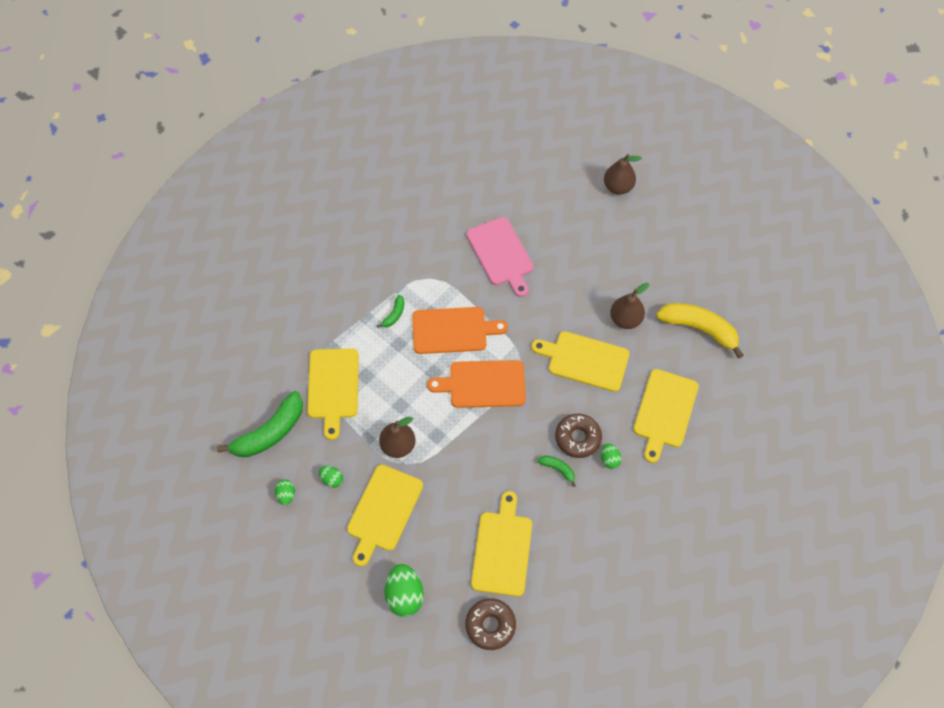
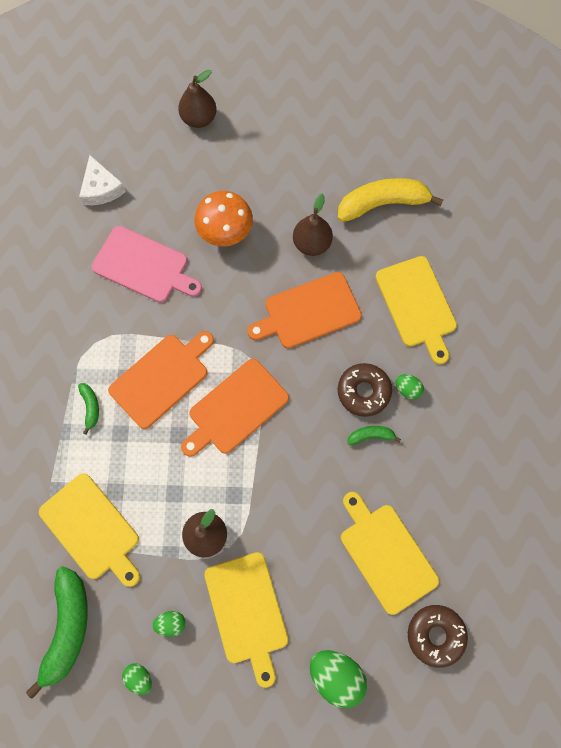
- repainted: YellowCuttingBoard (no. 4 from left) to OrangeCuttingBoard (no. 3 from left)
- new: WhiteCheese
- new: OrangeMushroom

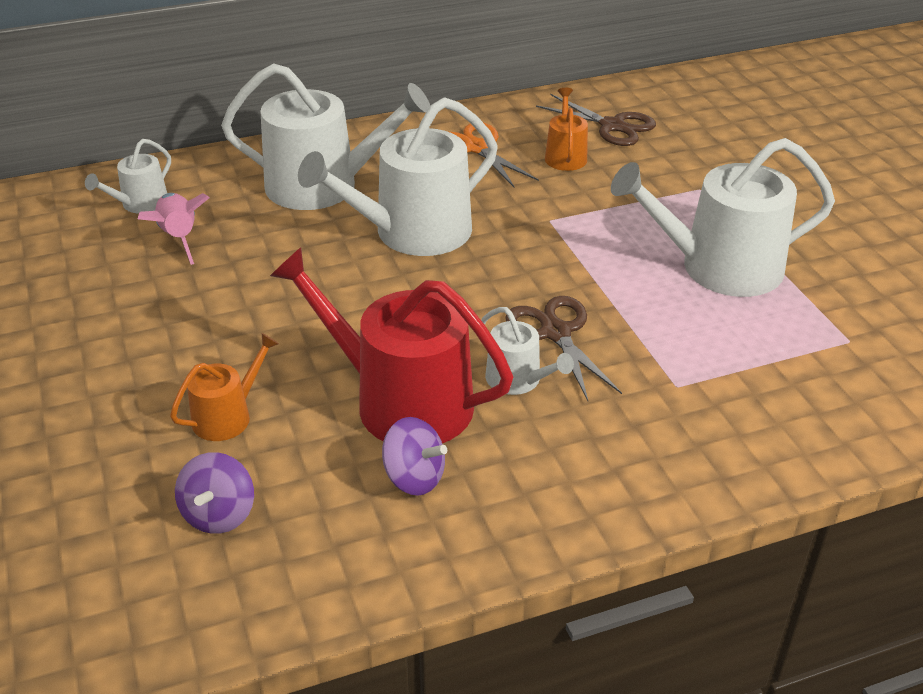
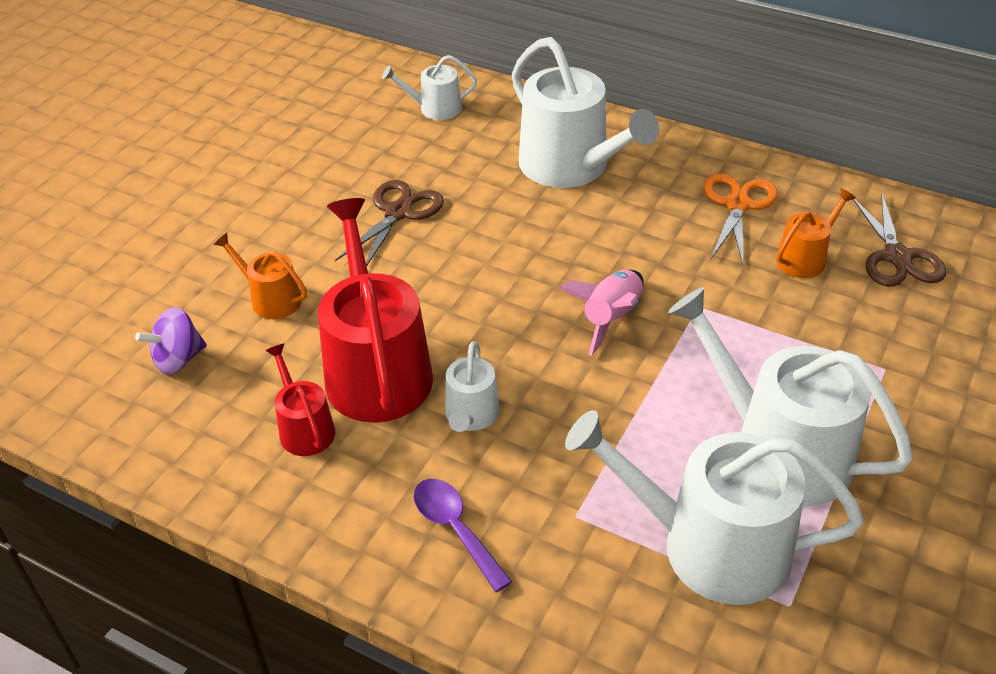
- shifted: PinkRocket
- rotated: OrangeWateringCan (no. 1 from left) 150 degrees counterclockwise
- shifted: WhiteWateringCan (no. 3 from left in the first image) to WhiteWateringCan (no. 4 from left)
- swapped: PurpleSpinningTop (no. 2 from left) to RedWateringCan (no. 1 from left)
- shifted: BrownScissors (no. 1 from left)
- new: PurpleSpoon

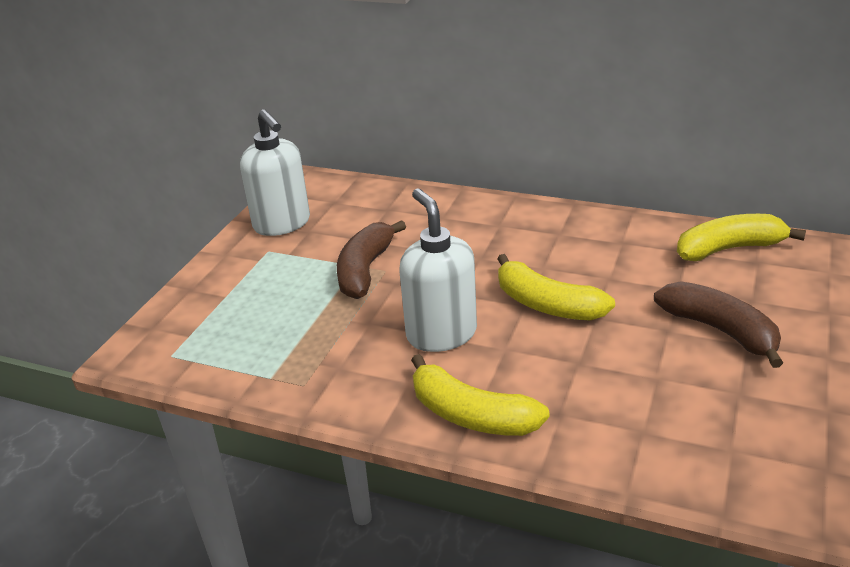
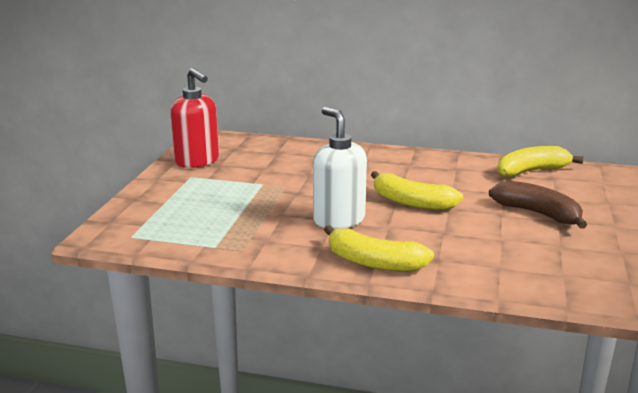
- repainted: WhiteSoapDispenser (no. 1 from left) to RedSoapDispenser
- gone: BrownBanana (no. 1 from left)

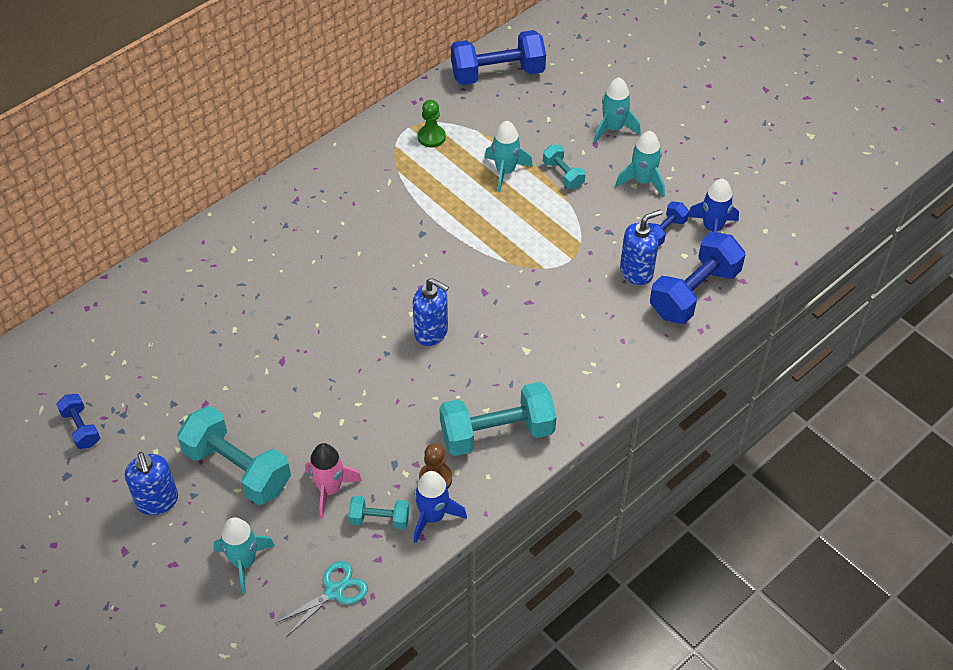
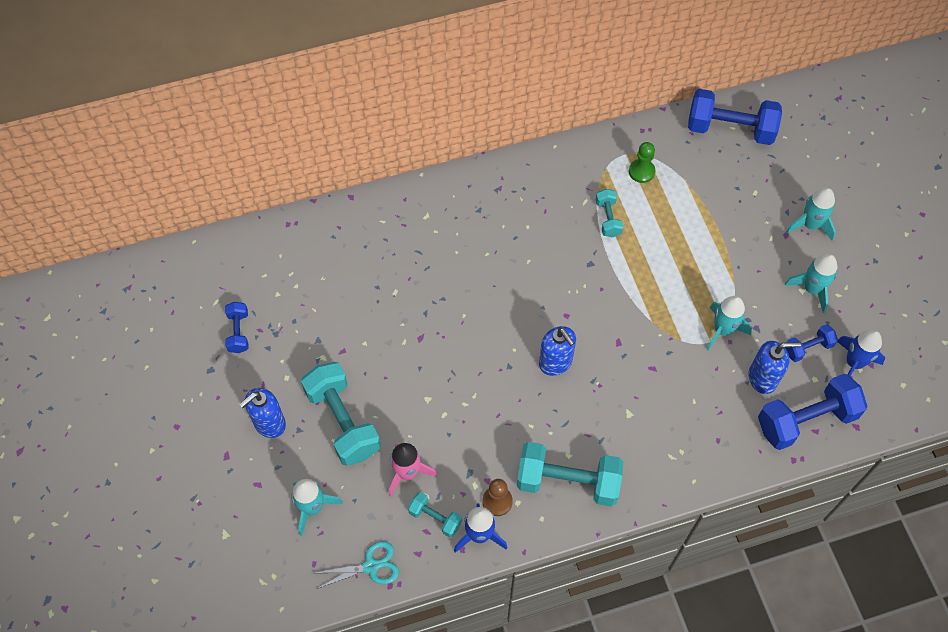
- rotated: BlueSoapDispenser (no. 1 from left) 45 degrees clockwise
- shifted: TurquoiseRocket (no. 2 from left)
- shifted: TurquoiseDumbbell (no. 4 from left)

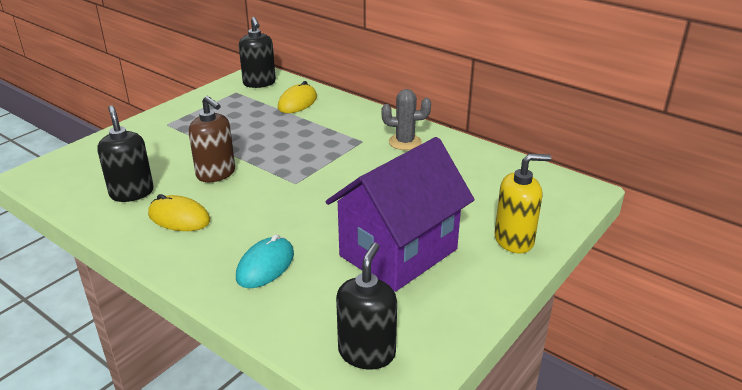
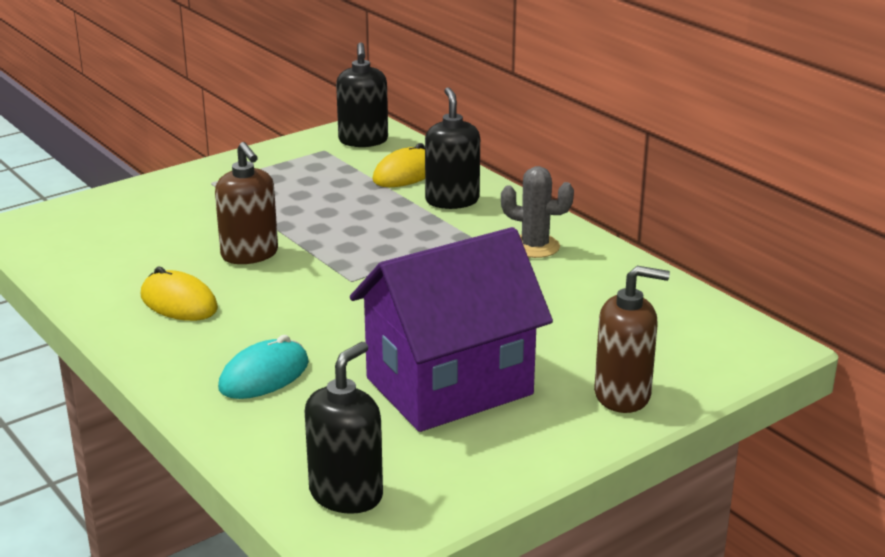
- shifted: BlackSoapDispenser (no. 1 from left in the first image) to BlackSoapDispenser (no. 3 from left)
- repainted: YellowSoapDispenser to BrownSoapDispenser (no. 2 from left)

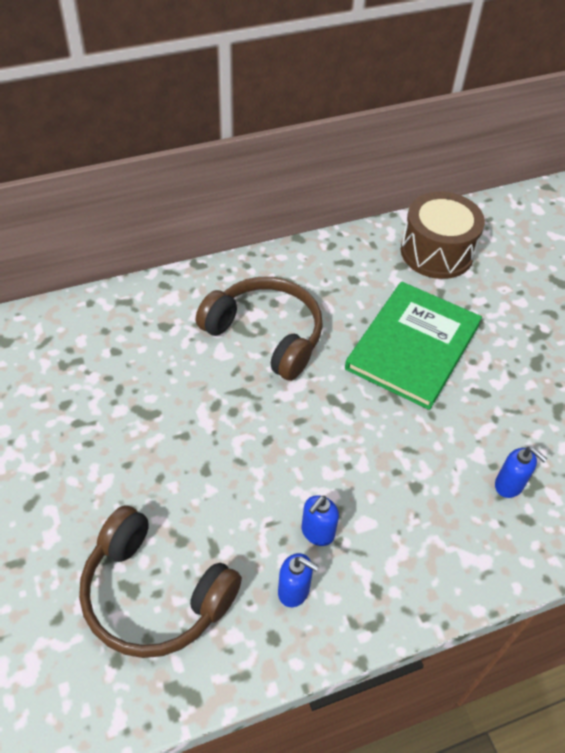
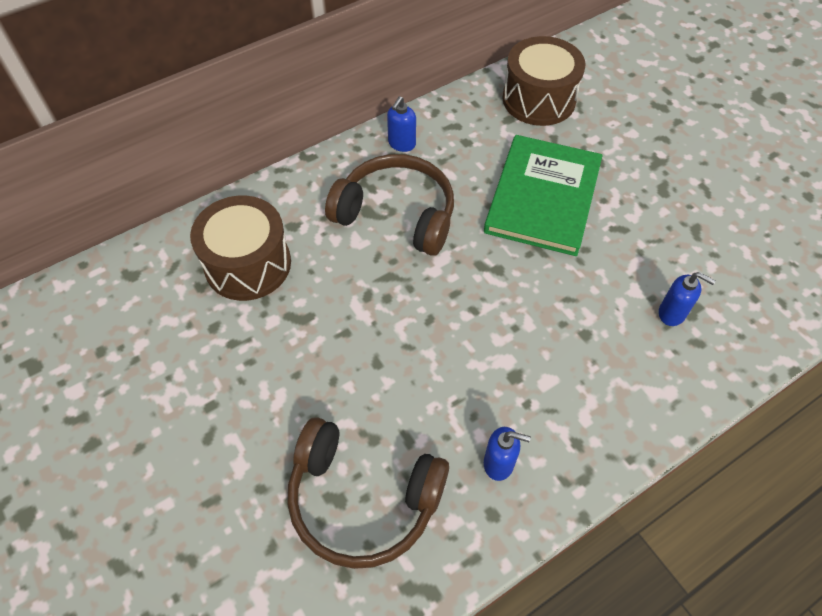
- shifted: BlueSoapDispenser (no. 2 from left in the first image) to BlueSoapDispenser (no. 1 from left)
- new: BrownDrum (no. 1 from left)

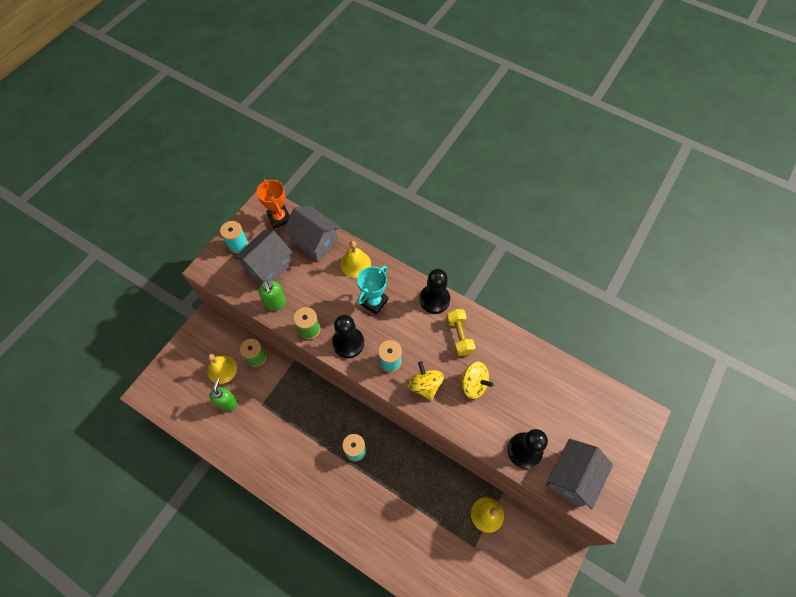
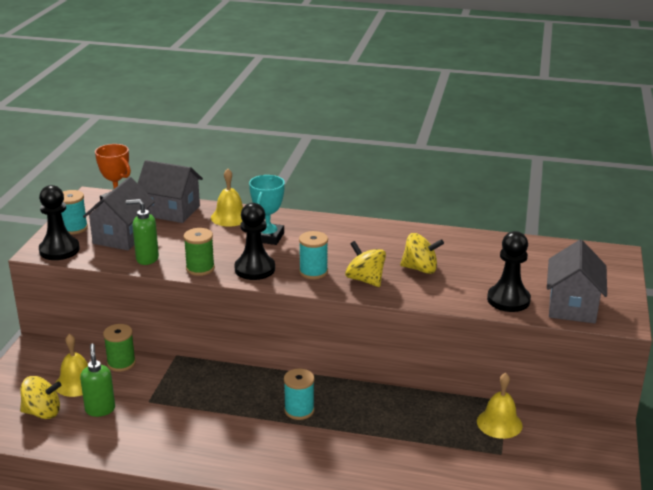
- rotated: GreenSoapDispenser (no. 2 from left) 135 degrees clockwise
- shifted: BlackPawn (no. 2 from left in the first image) to BlackPawn (no. 1 from left)
- gone: YellowDumbbell
- new: YellowSpinningTop (no. 1 from left)

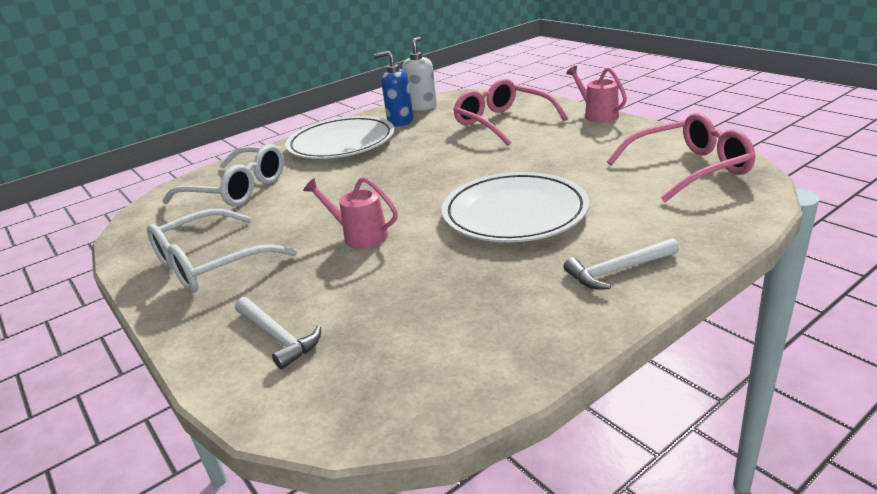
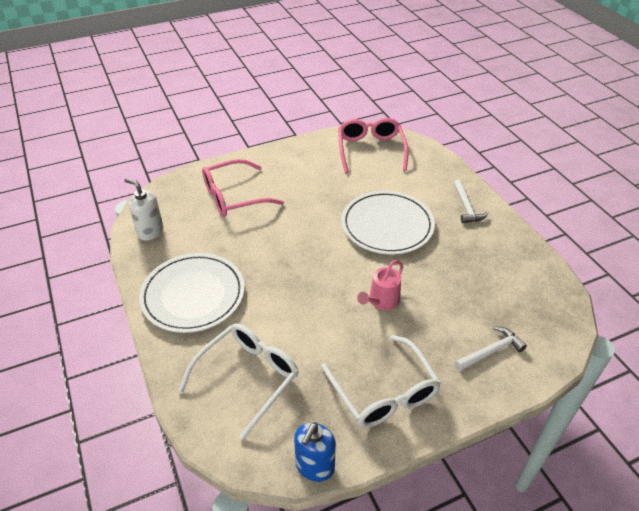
- shifted: BlueSoapDispenser
- gone: PinkWateringCan (no. 2 from left)

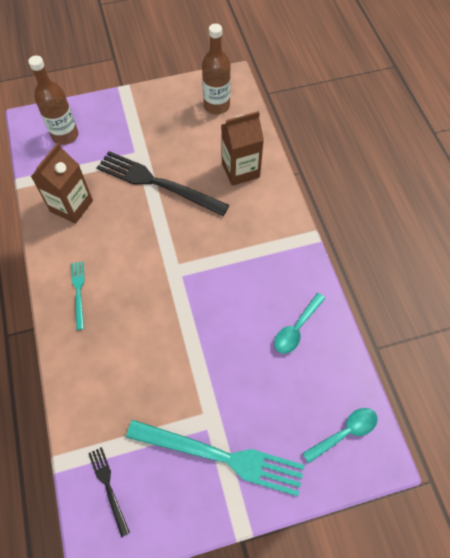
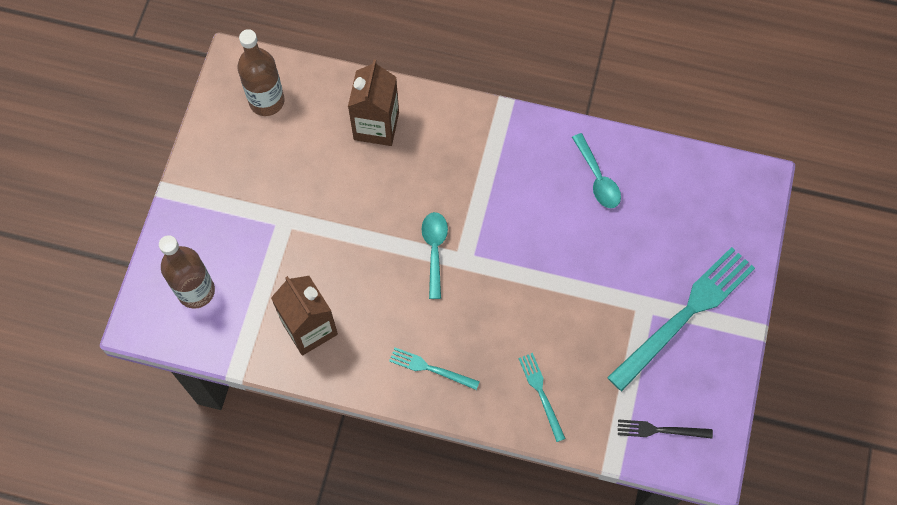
- gone: BlackFork (no. 2 from left)
- shifted: TurquoiseSpoon (no. 2 from left in the first image) to TurquoiseSpoon (no. 1 from left)
- new: TurquoiseFork (no. 2 from left)

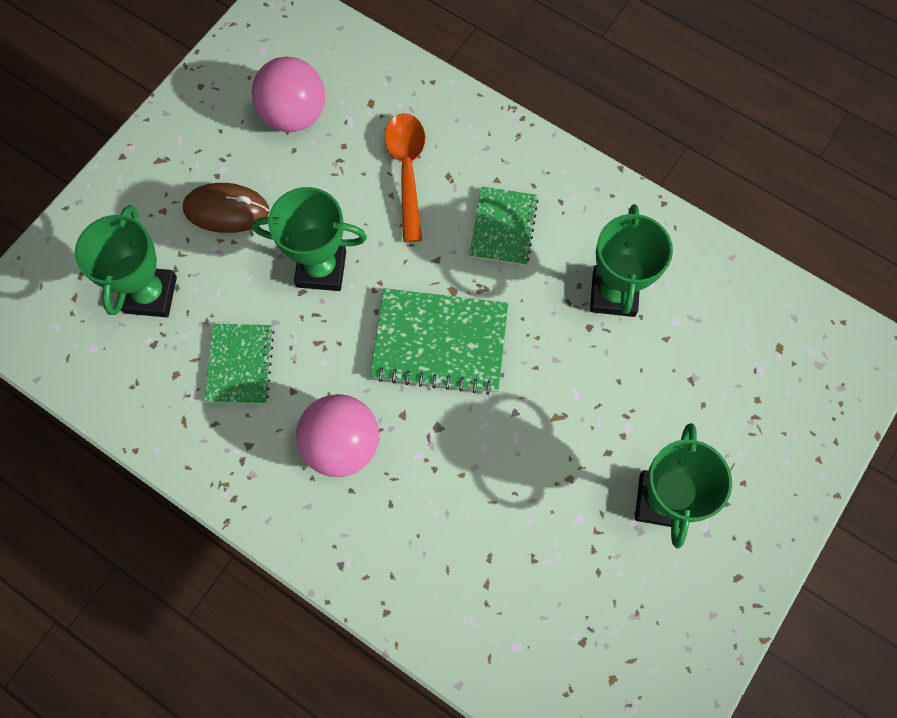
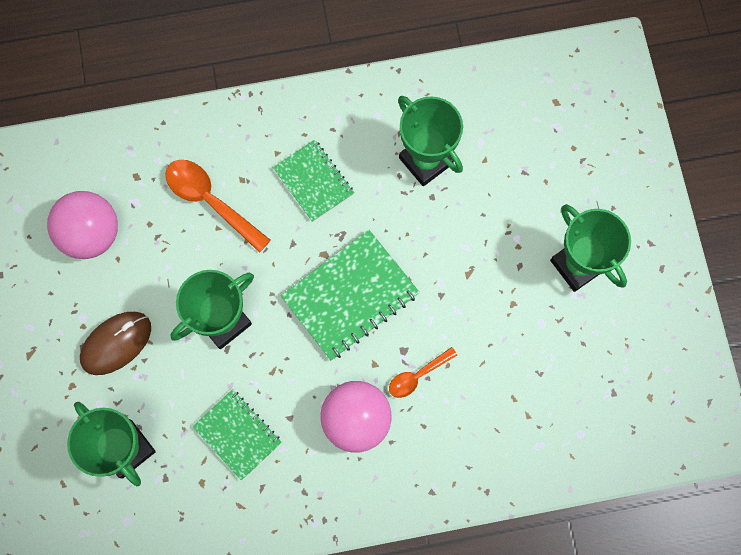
- new: OrangeSpoon (no. 2 from left)

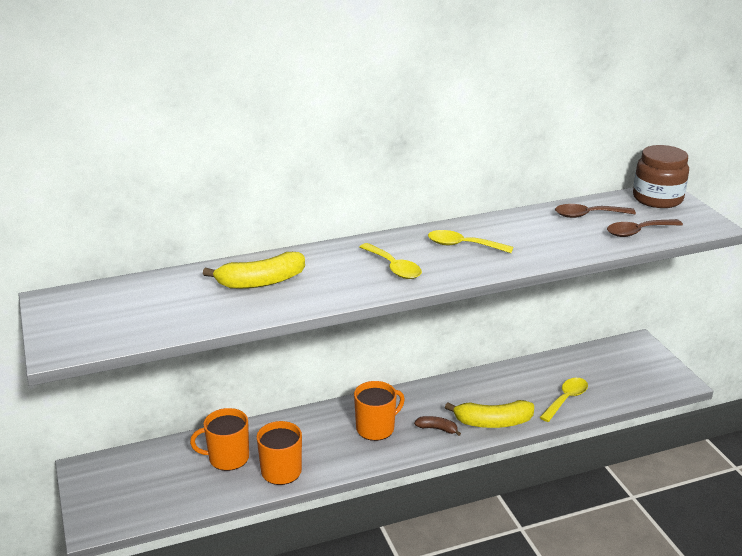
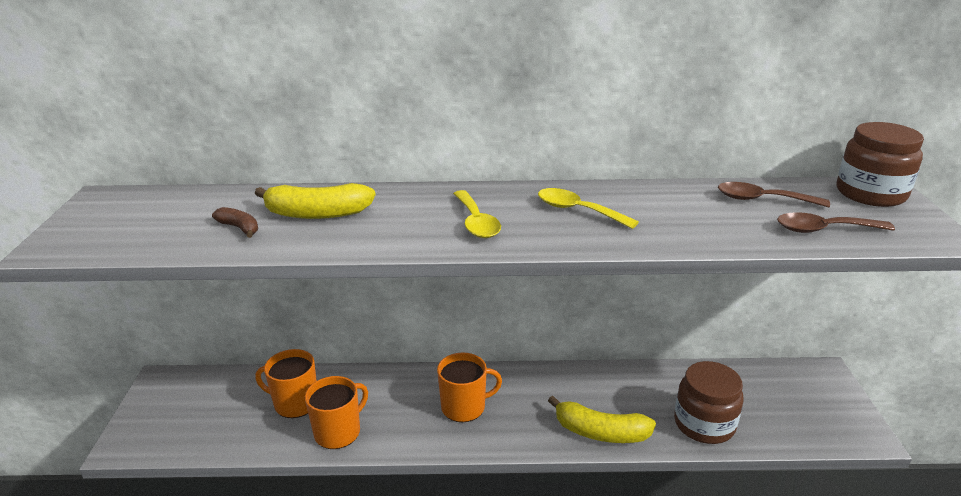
- shifted: BrownBanana
- swapped: YellowSpoon (no. 3 from left) to BrownJar (no. 1 from left)

